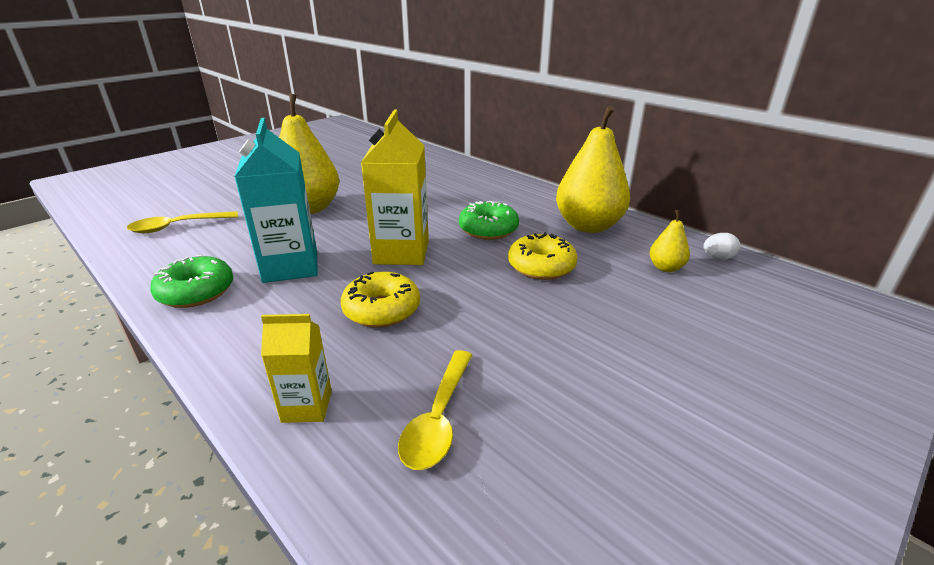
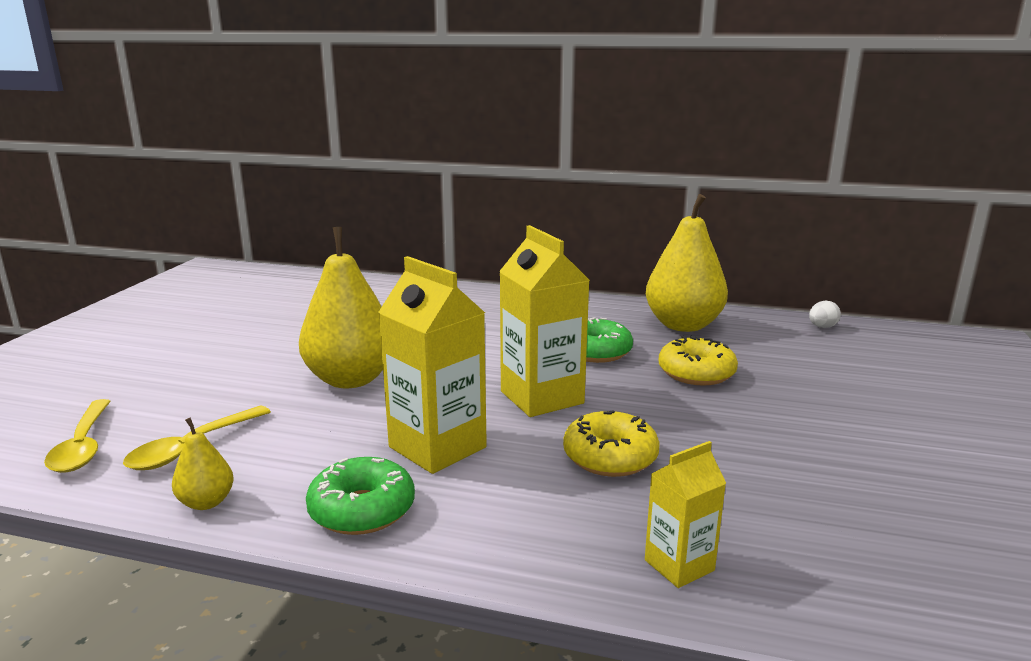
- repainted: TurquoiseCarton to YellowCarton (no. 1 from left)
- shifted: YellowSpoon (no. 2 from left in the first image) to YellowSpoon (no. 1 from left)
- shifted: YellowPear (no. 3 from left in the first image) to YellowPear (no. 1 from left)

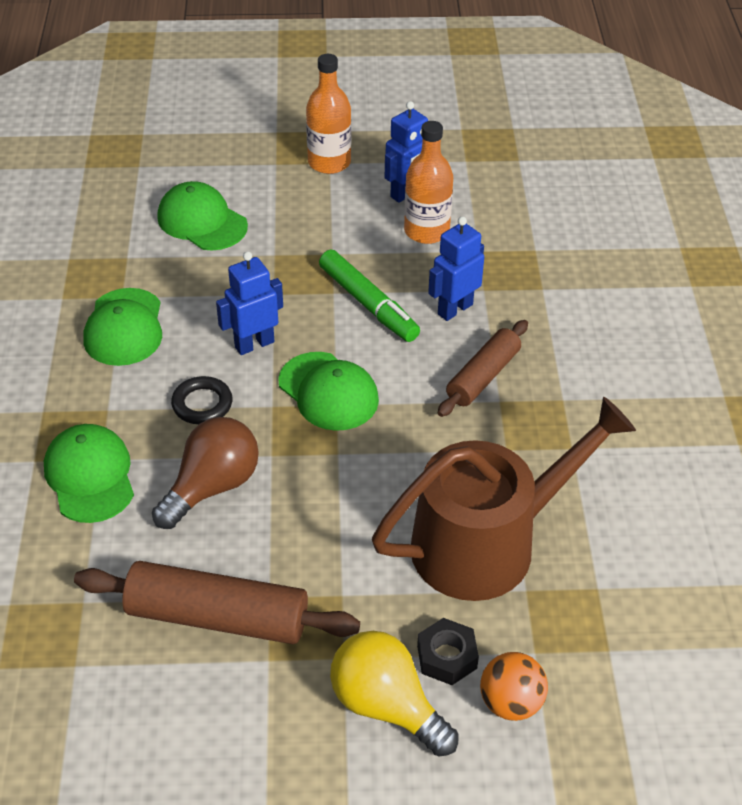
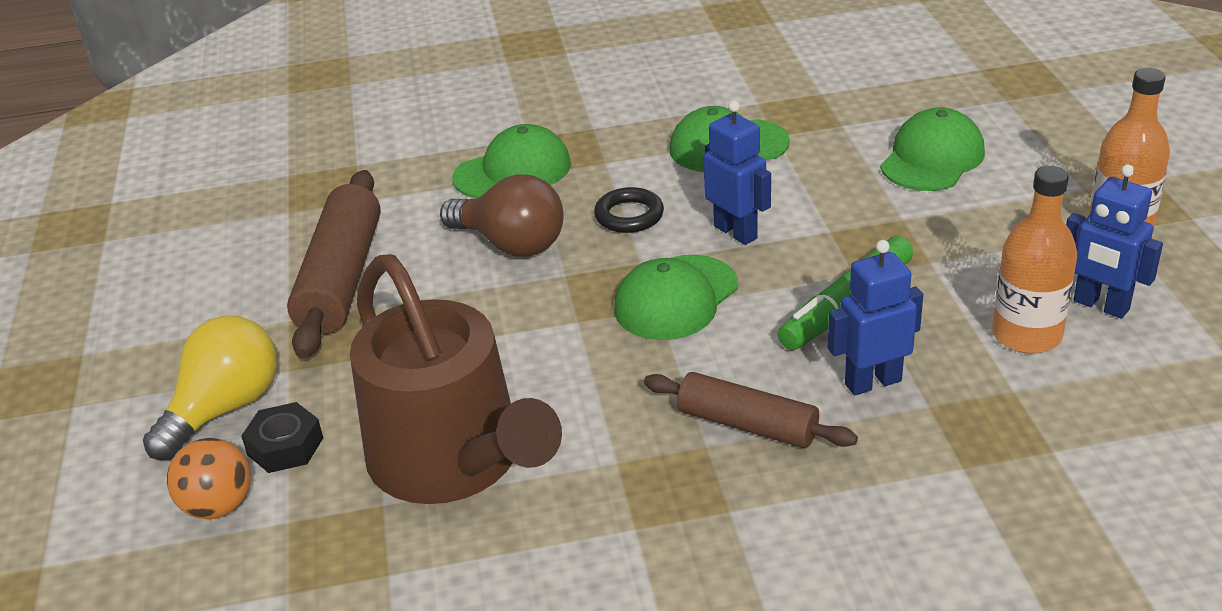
- rotated: BlueRobot (no. 3 from left in the first image) 60 degrees counterclockwise

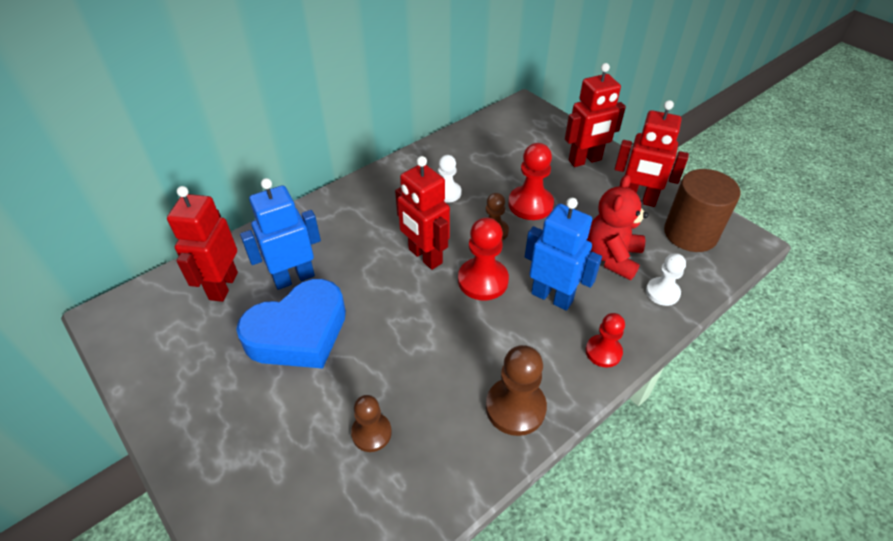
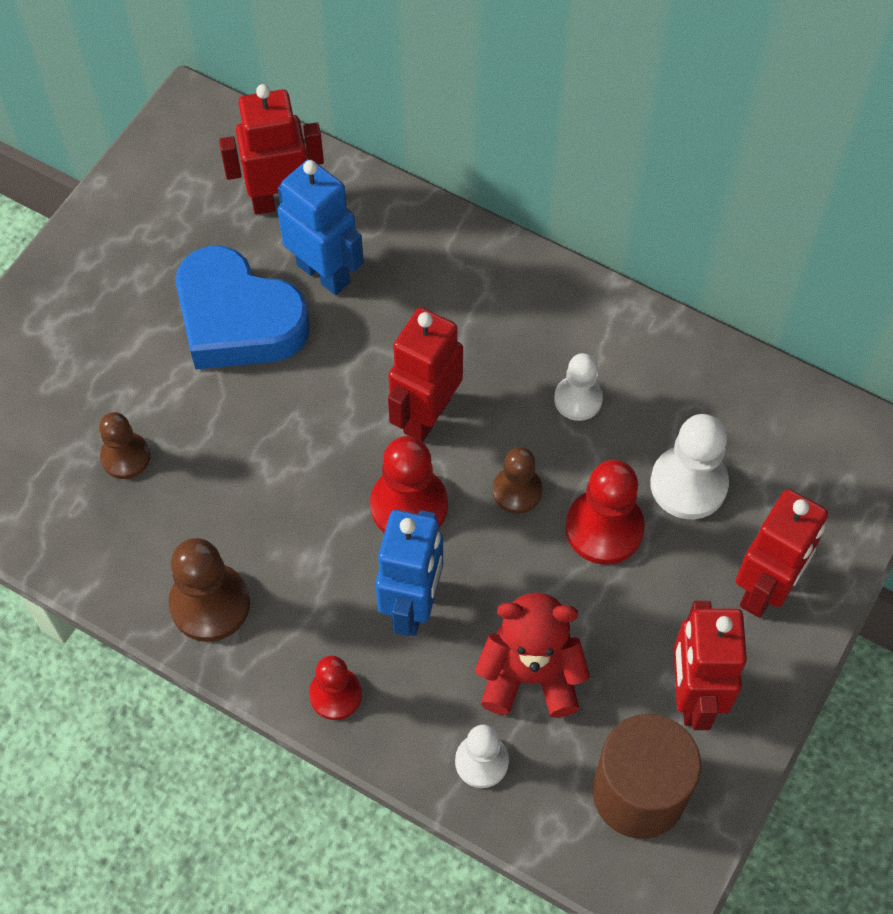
- rotated: RedRobot (no. 3 from left in the first image) 105 degrees counterclockwise
- new: WhitePawn (no. 3 from left)

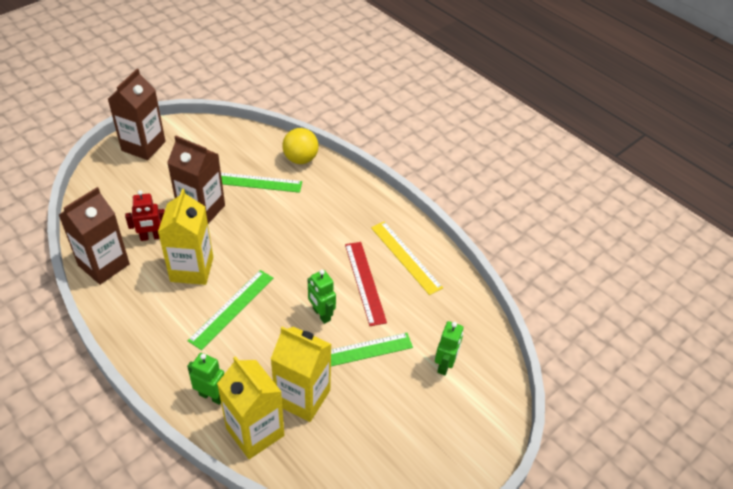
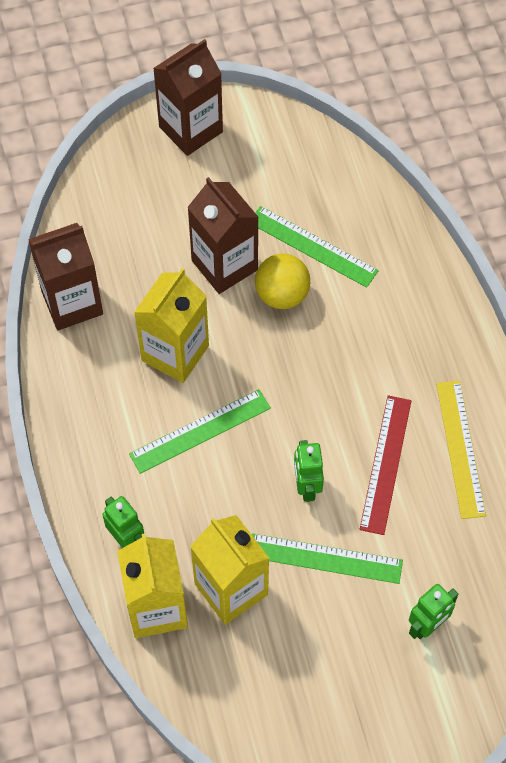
- gone: RedRobot
- shifted: YellowBall

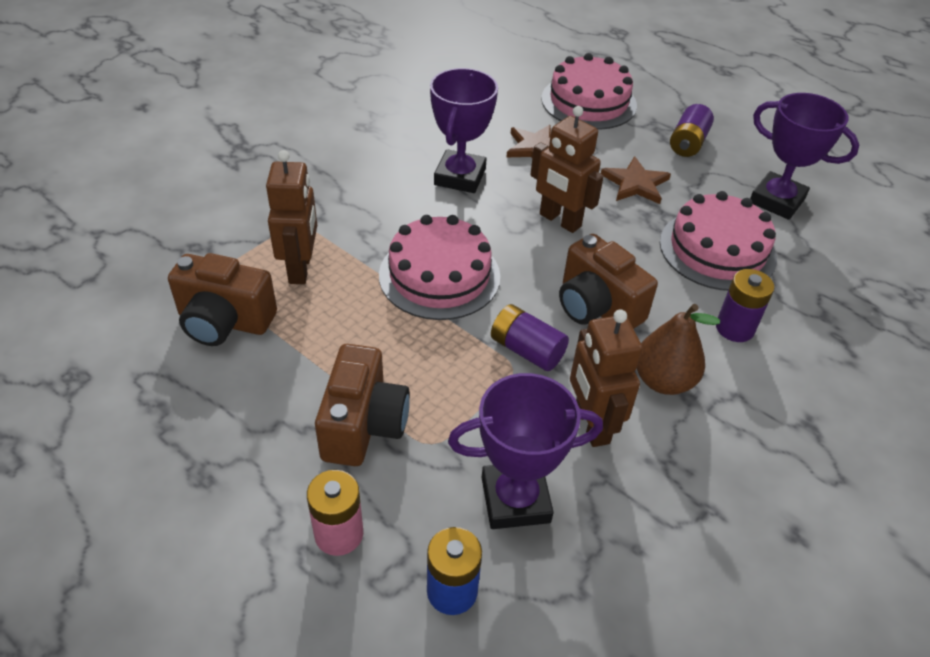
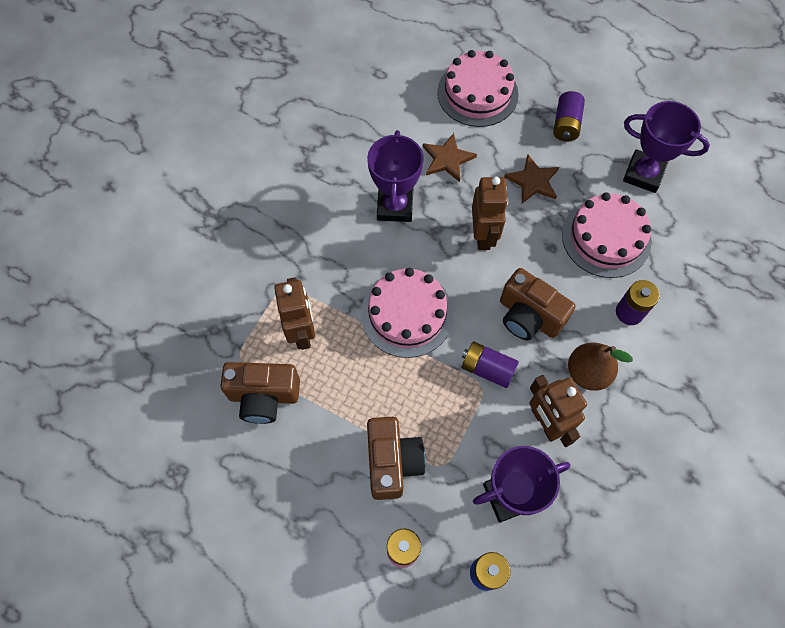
- rotated: BrownRobot (no. 2 from left) 120 degrees counterclockwise

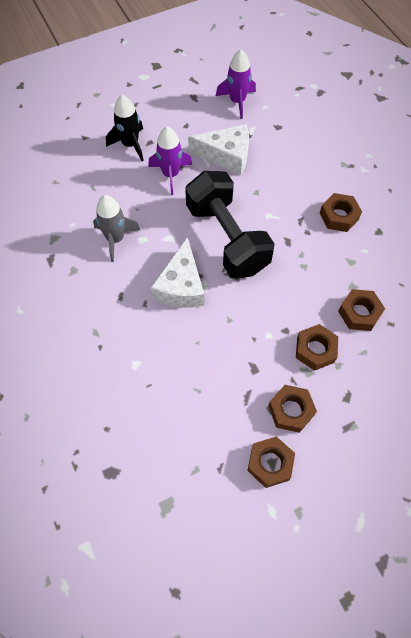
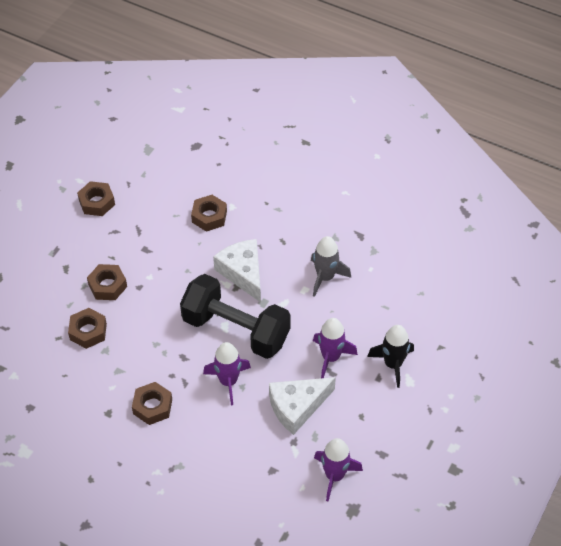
- shifted: BrownNut (no. 2 from left in the first image) to BrownNut (no. 5 from left)
- new: PurpleRocket (no. 1 from left)

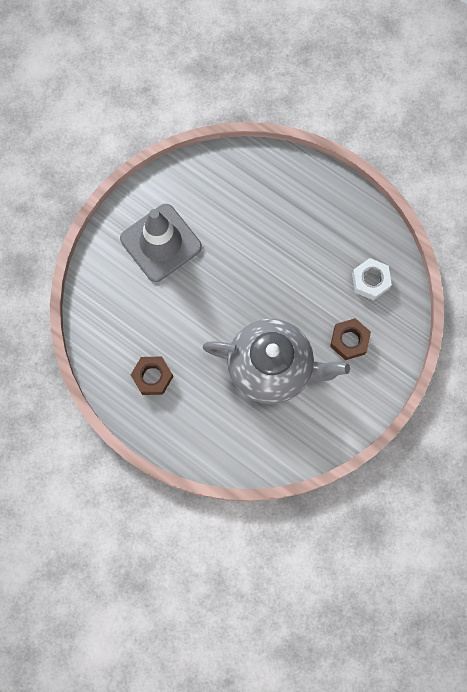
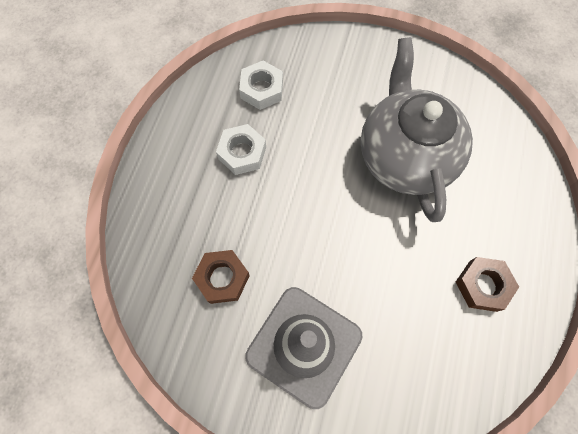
- shifted: BrownNut (no. 2 from left in the first image) to BrownNut (no. 1 from left)
- new: WhiteNut (no. 1 from left)

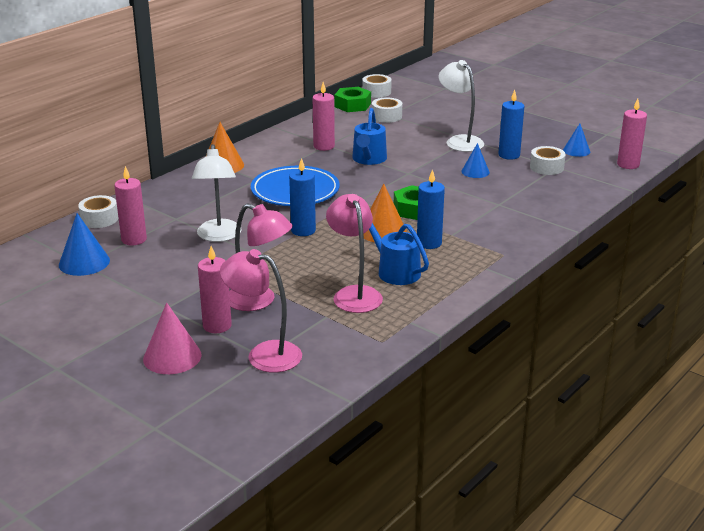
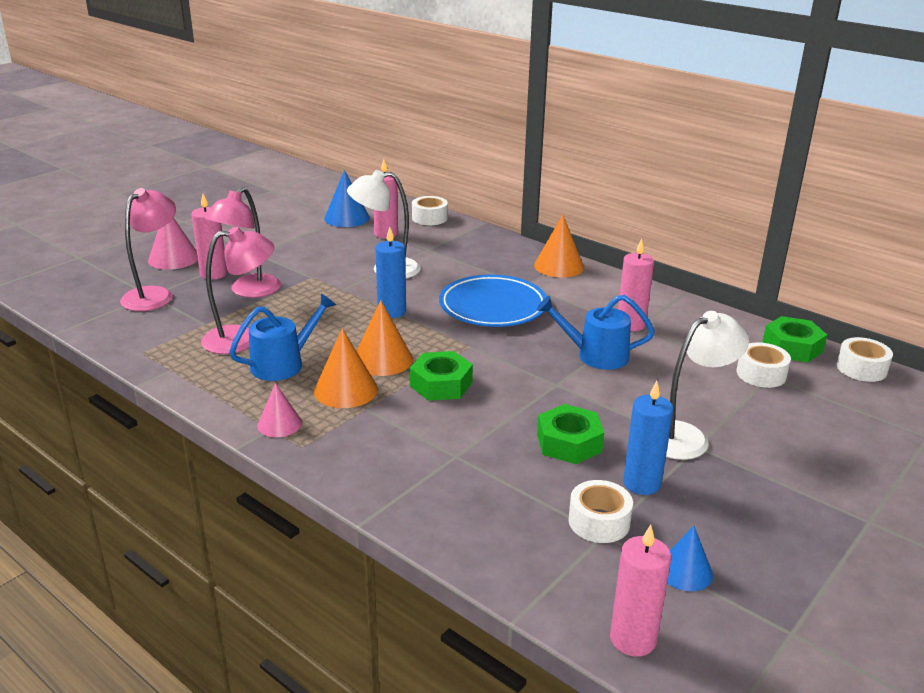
- swapped: BlueCandle (no. 2 from left) to OrangeCone (no. 1 from left)
- swapped: BlueCone (no. 2 from left) to GreenNut (no. 2 from left)
- new: PinkCone (no. 2 from left)

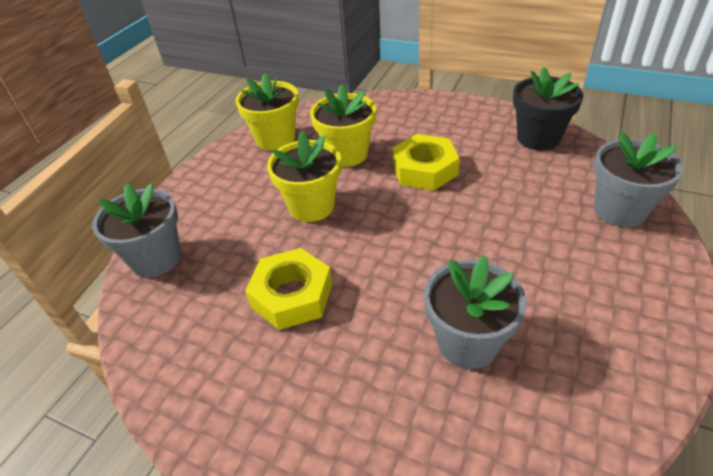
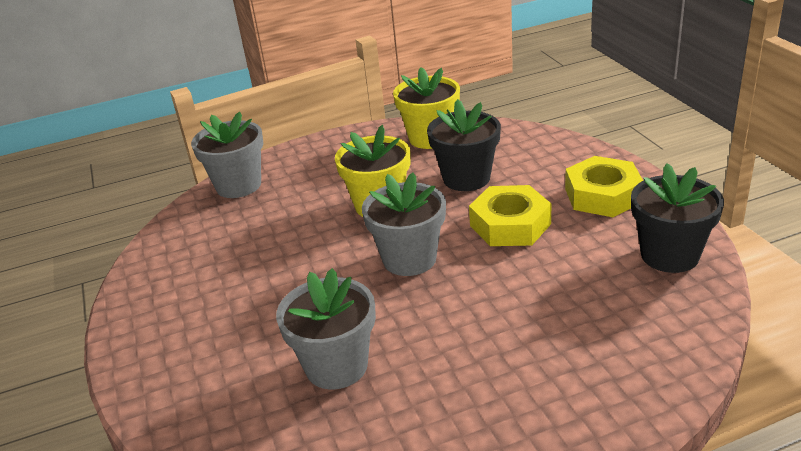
- shifted: YellowNut (no. 1 from left in the first image) to YellowNut (no. 2 from left)
- repainted: YellowFlowerPot (no. 3 from left) to BlackFlowerPot (no. 1 from left)
- shifted: GreyFlowerPot (no. 3 from left)

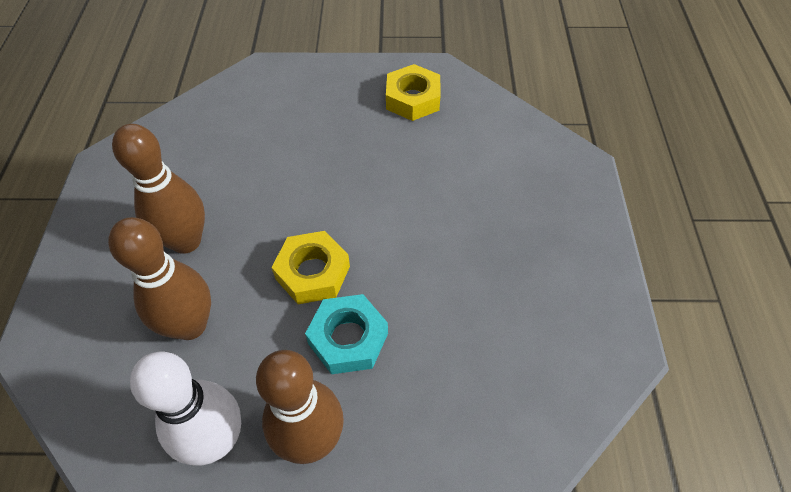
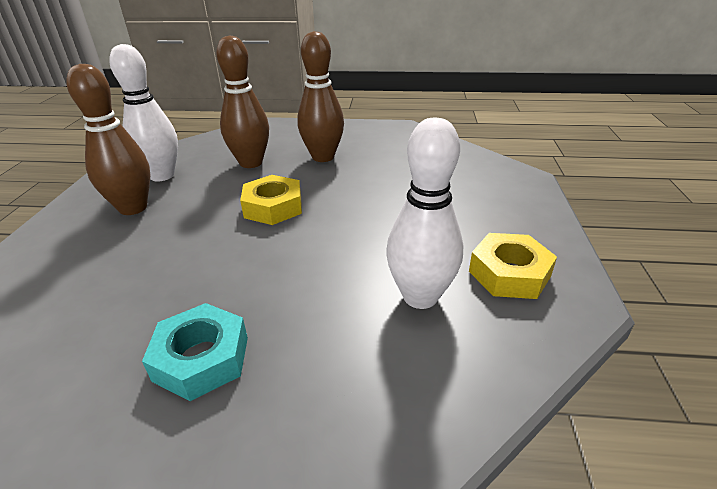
- shifted: TurquoiseNut
- new: WhiteBowlingPin (no. 2 from left)

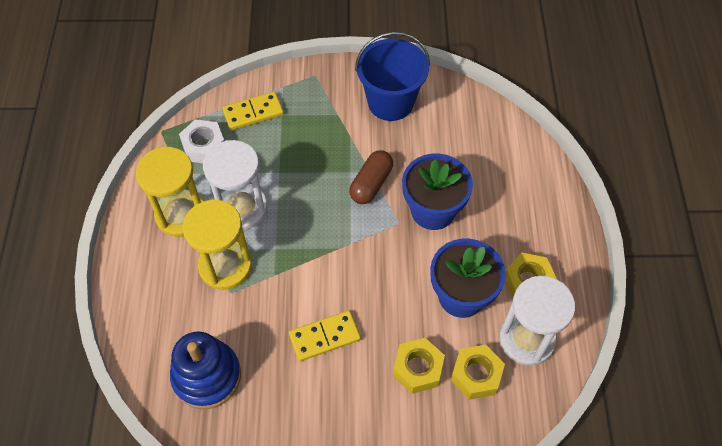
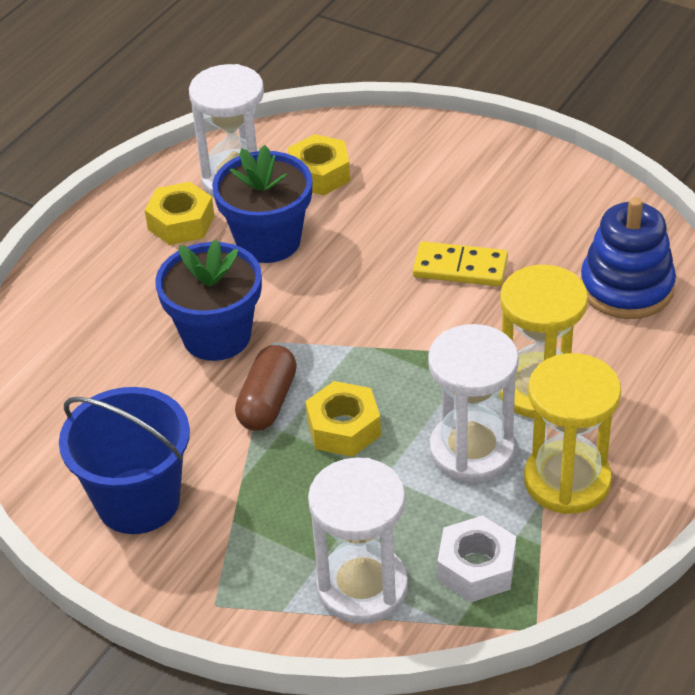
- swapped: YellowDomino (no. 1 from left) to WhiteHourglass (no. 2 from left)
- rotated: BrownCapsule 45 degrees counterclockwise
- shifted: YellowNut (no. 1 from left in the first image) to YellowNut (no. 3 from left)

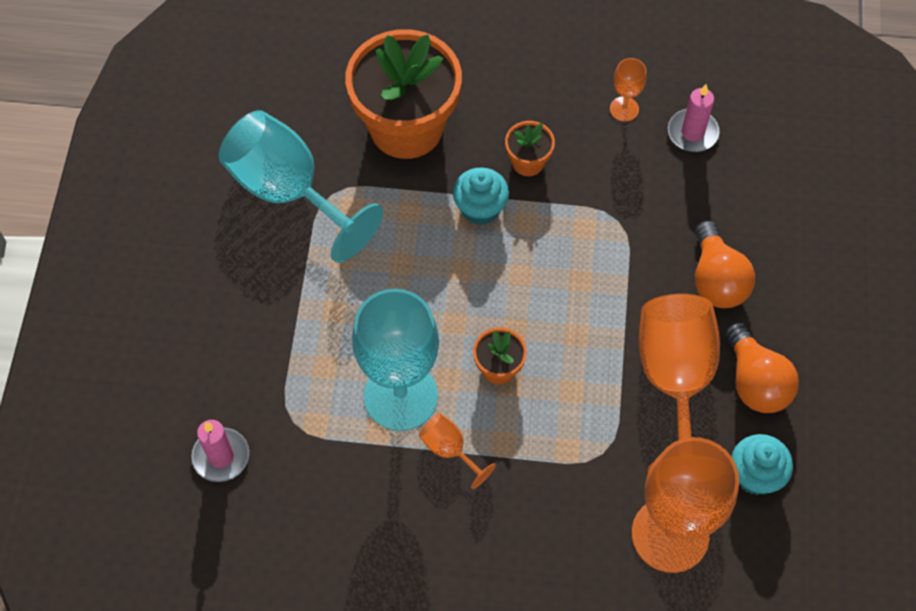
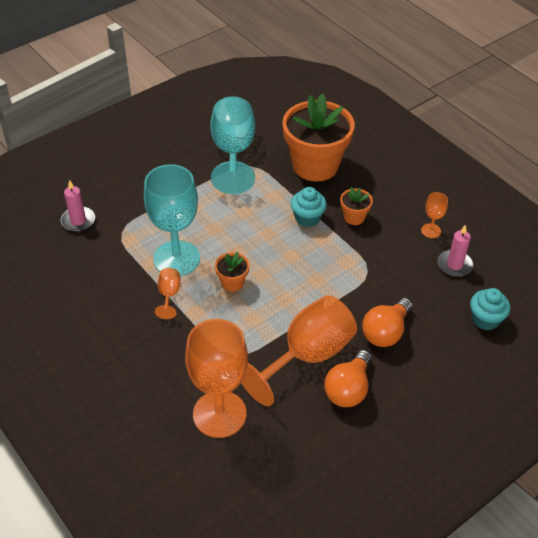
- shifted: TurquoiseCupcake (no. 2 from left)

